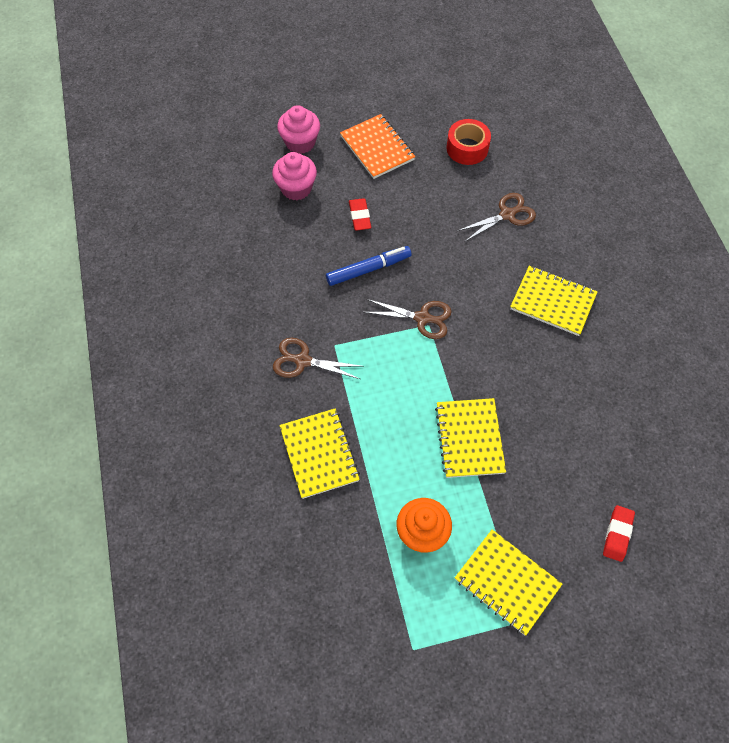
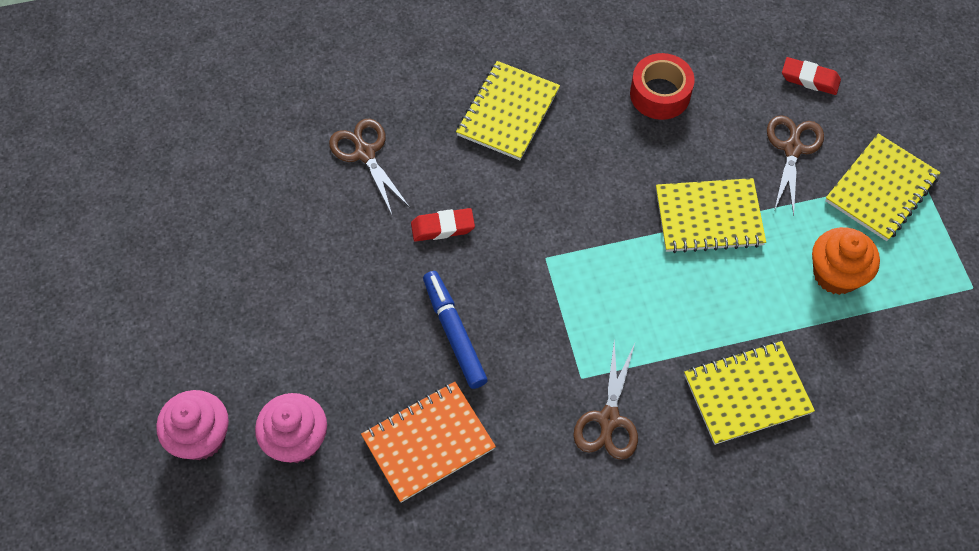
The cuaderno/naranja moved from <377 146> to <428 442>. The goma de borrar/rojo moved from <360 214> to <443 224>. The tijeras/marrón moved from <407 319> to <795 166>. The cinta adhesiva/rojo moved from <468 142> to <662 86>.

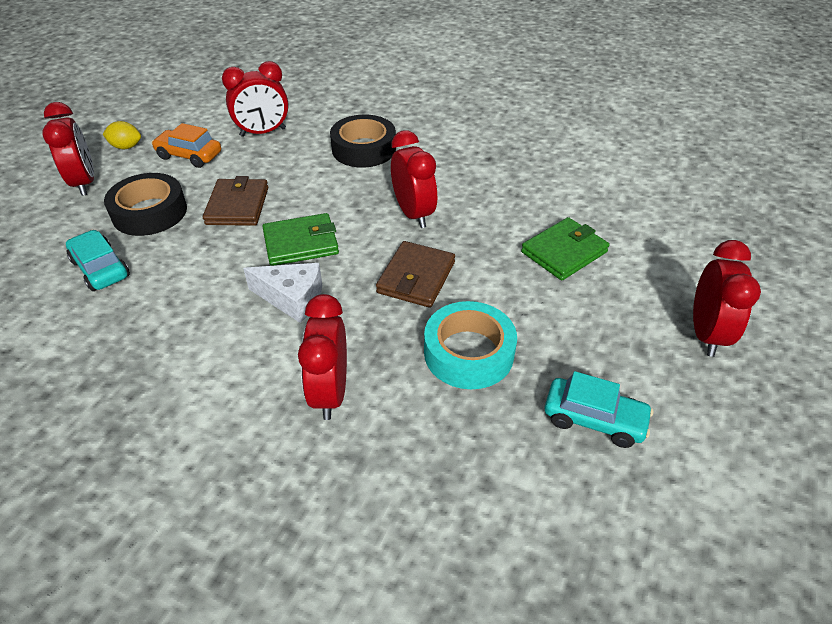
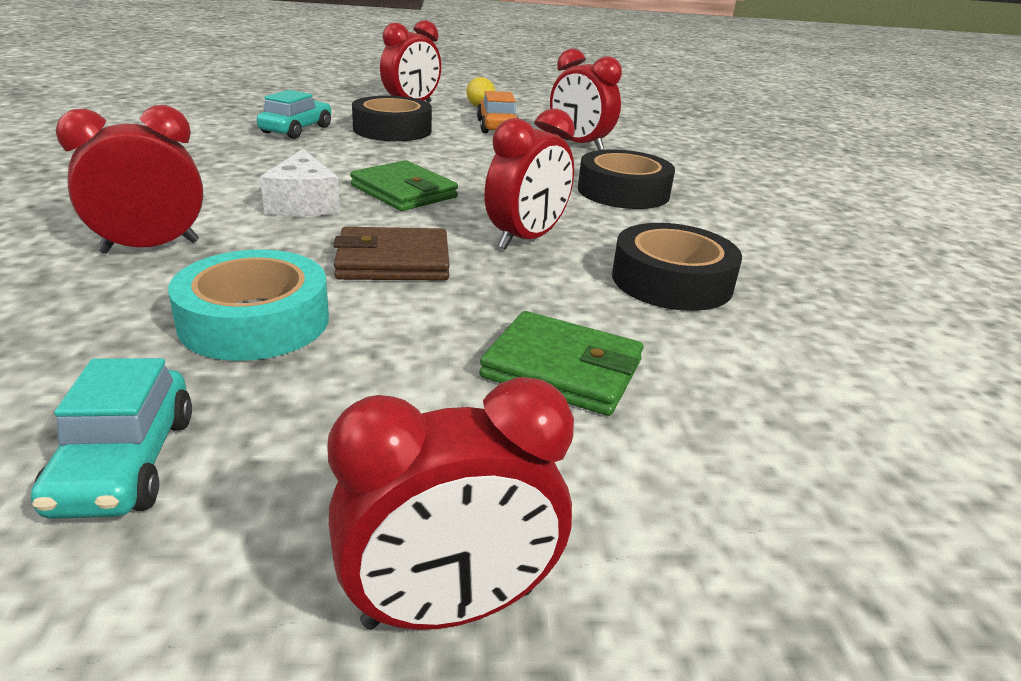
The cartera/marrón at <235 201> disappeared. The cinta adhesiva/negro at <677 267> appeared.

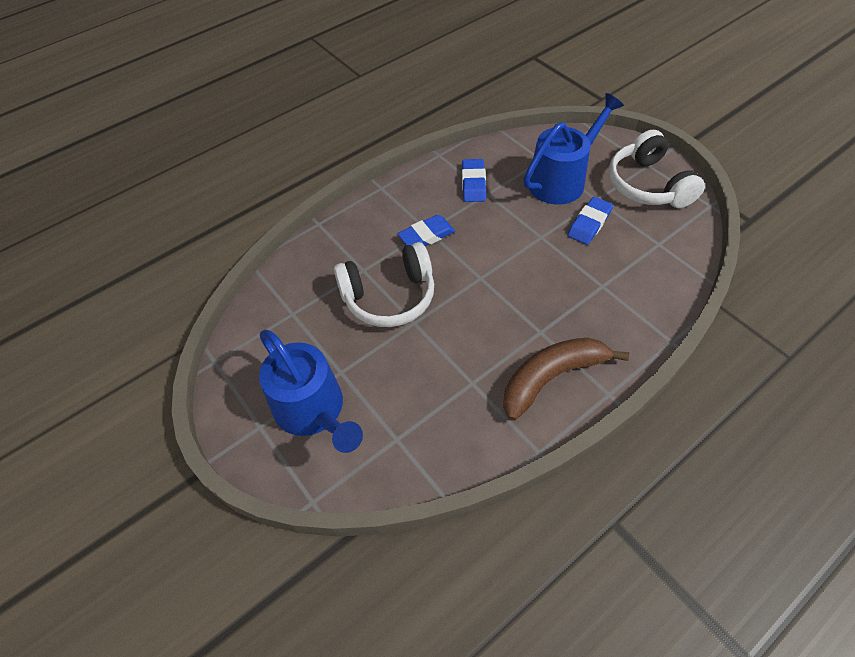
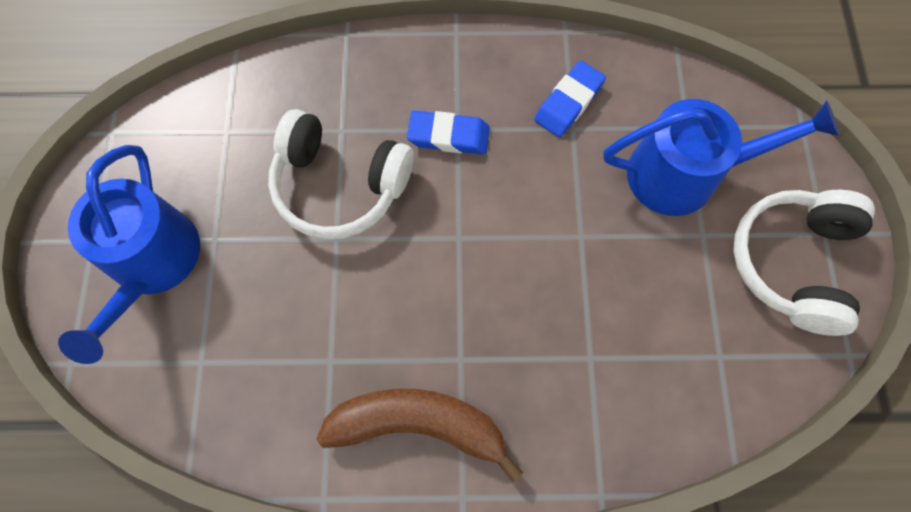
The goma de borrar/azul at <590 221> disappeared.

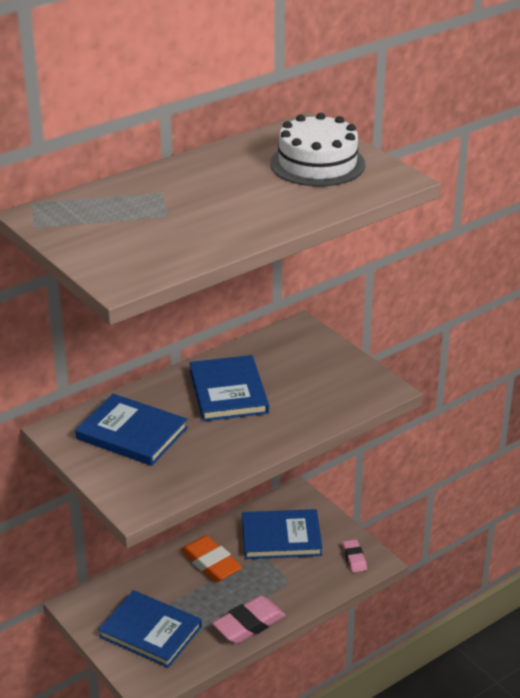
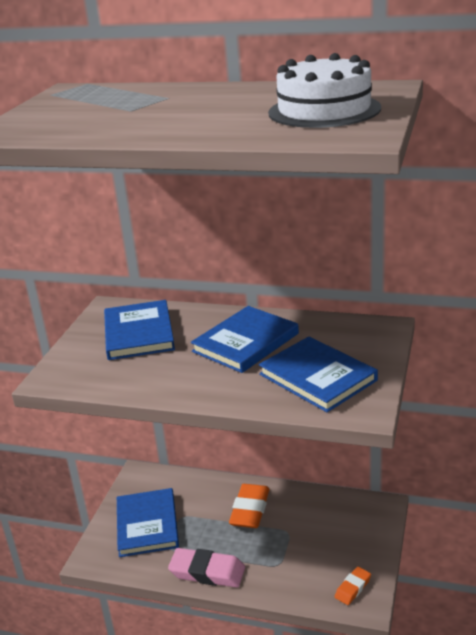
The libro/azul moved from <282 534> to <318 374>. The goma de borrar/rosa at <355 556> became the goma de borrar/naranja at <353 586>.

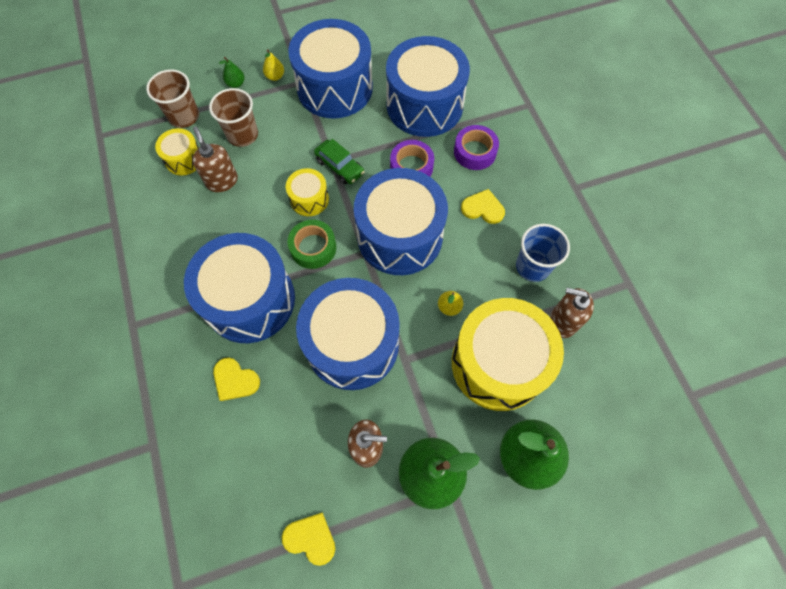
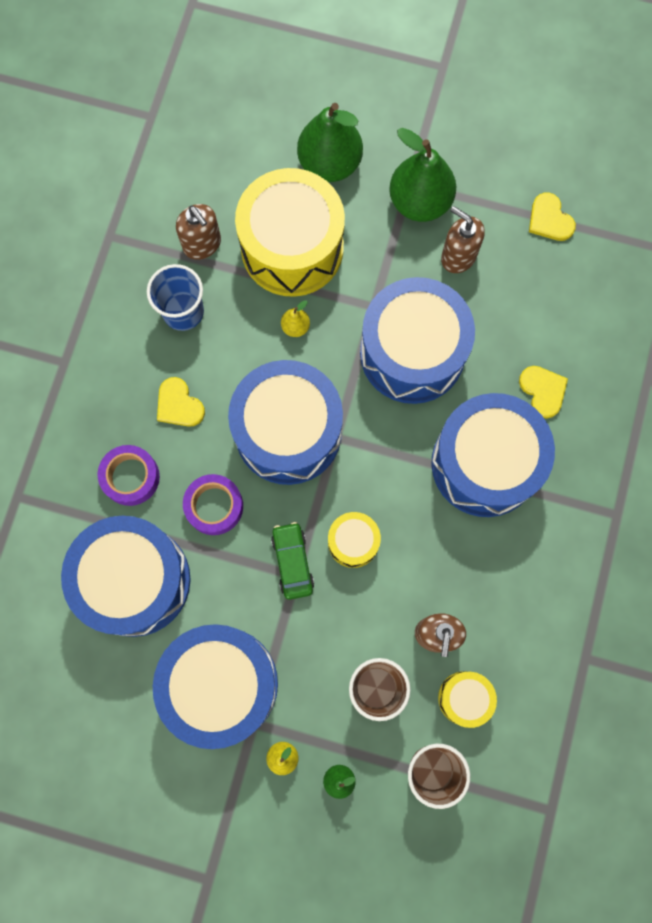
The cinta adhesiva/verde at <311 244> disappeared.

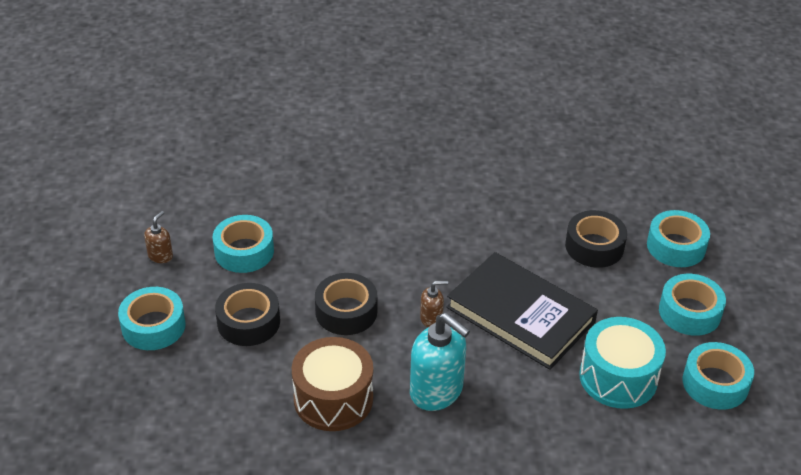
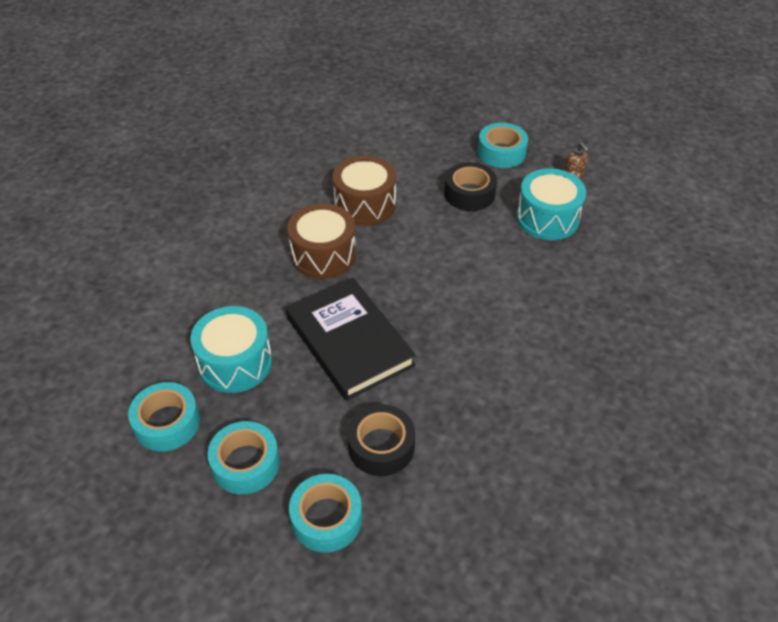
The cinta adhesiva/negro at <346 304> disappeared. The dispensador de jabón/marrón at <434 304> disappeared. The cinta adhesiva/turquesa at <243 244> was replaced by the tambor/turquesa at <551 204>. The dispensador de jabón/turquesa at <440 362> was replaced by the tambor/marrón at <321 241>. The libro/negro at <522 311> turned 75 degrees clockwise.

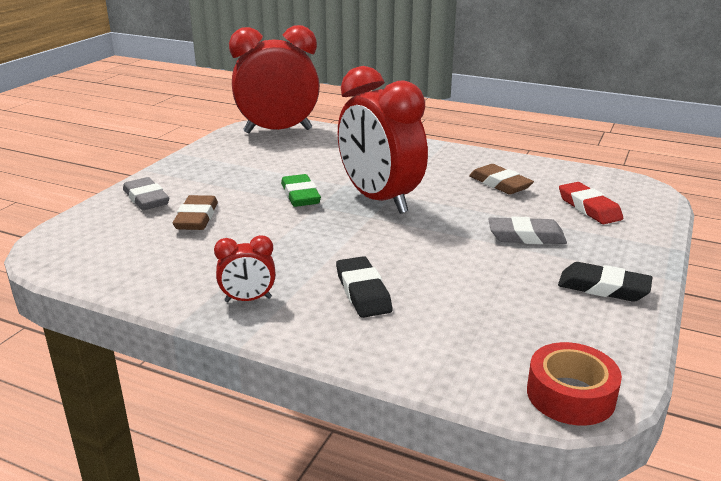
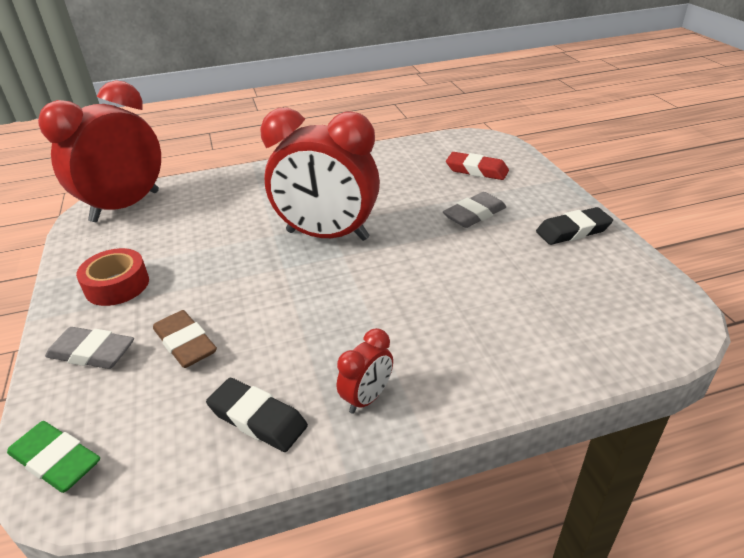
The goma de borrar/marrón at <501 179> disappeared. The goma de borrar/verde moved from <301 190> to <53 457>. The goma de borrar/negro moved from <364 287> to <257 415>. The cinta adhesiva/rojo moved from <574 384> to <112 277>.

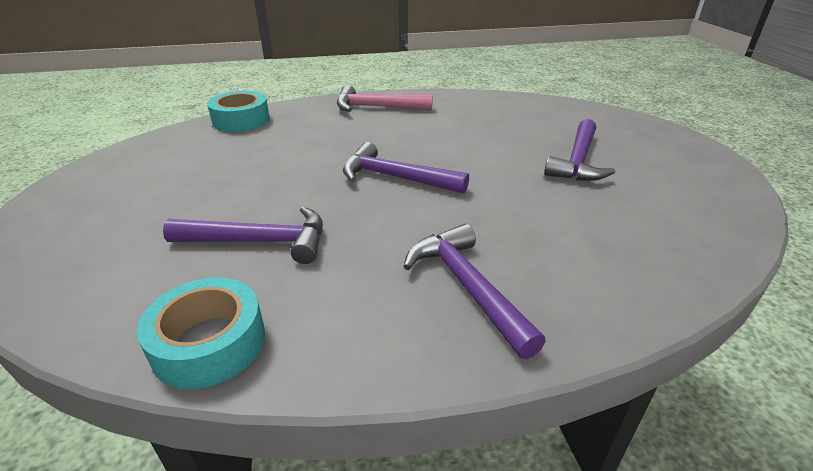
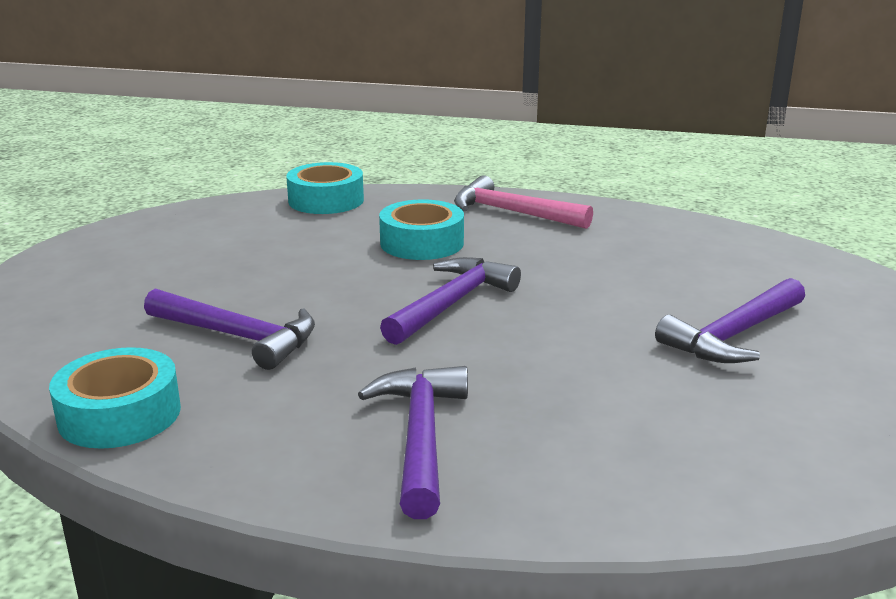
The cinta adhesiva/turquesa at <421 229> appeared. The martillo/morado at <406 168> turned 75 degrees clockwise.

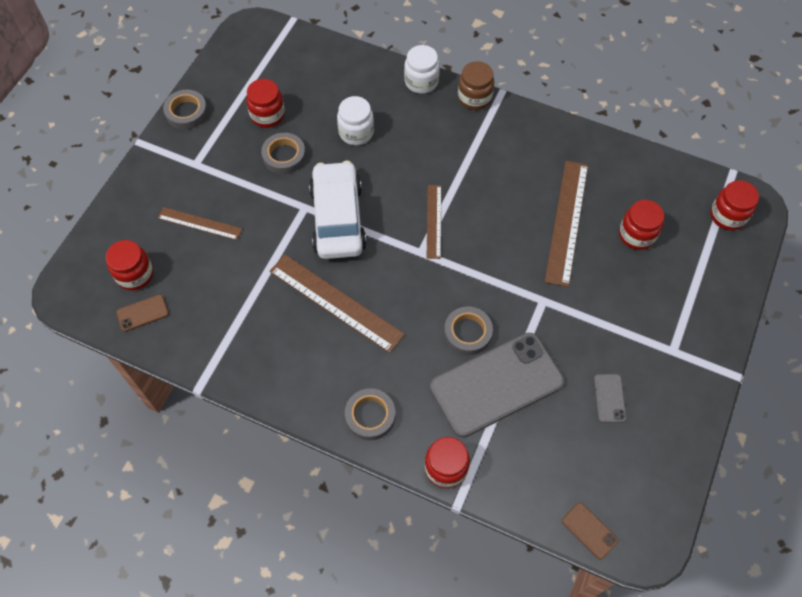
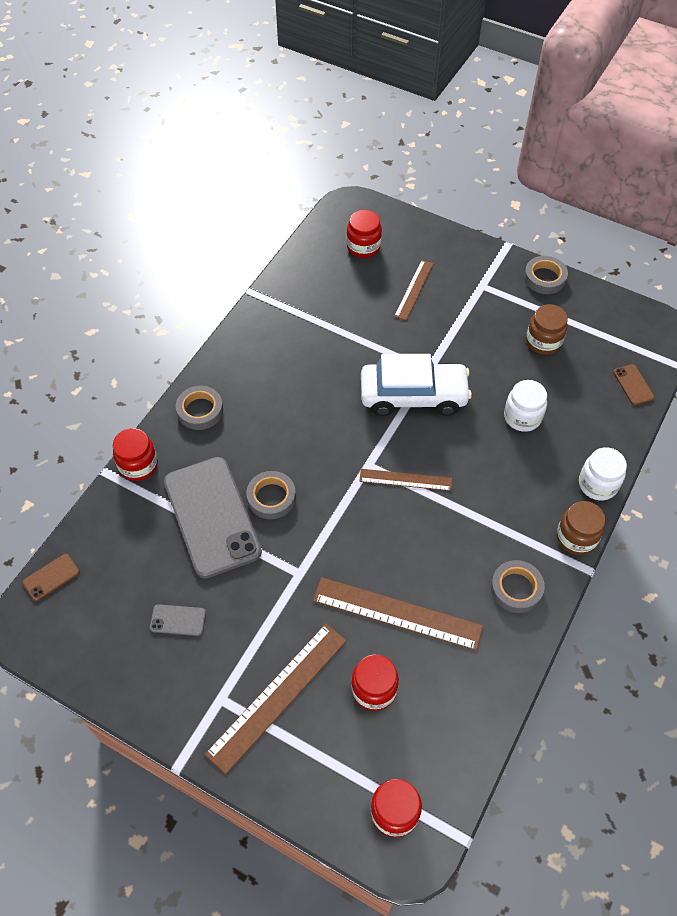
The móvil/marrón moved from <142 313> to <634 384>. The cinta adhesiva/gris moved from <283 153> to <518 586>. The regla/marrón moved from <337 303> to <275 699>. The tarro/rojo at <265 103> became the tarro/marrón at <547 329>.

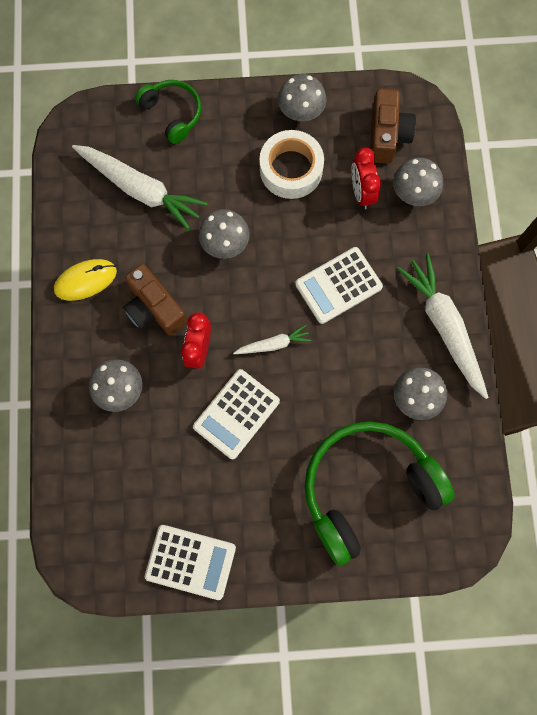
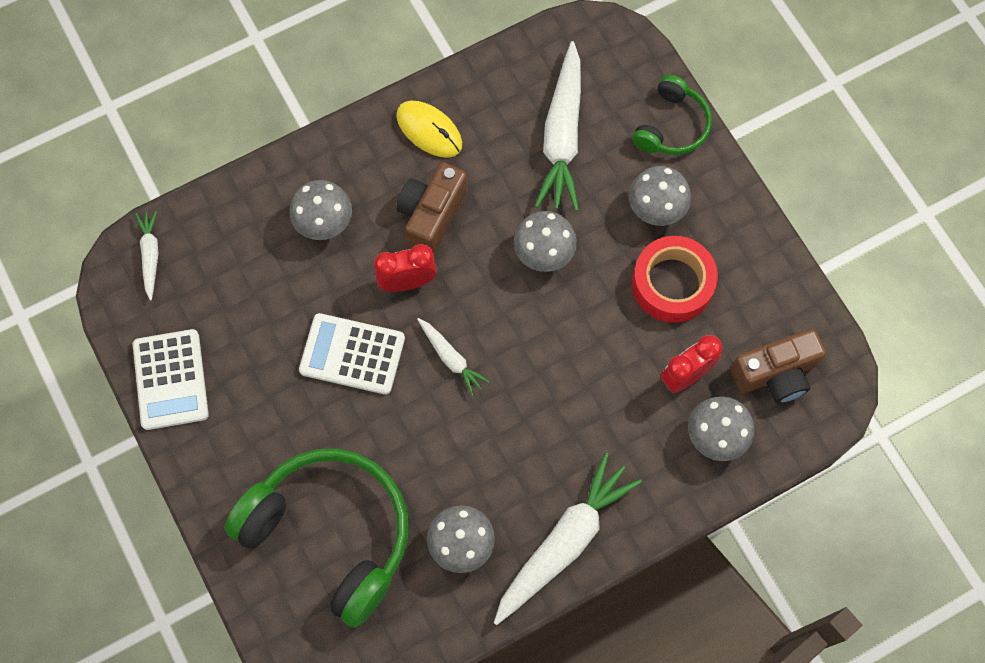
The calculadora/blanco at <339 285> disappeared. The zanahoria/blanco at <146 255> appeared. The seta/gris moved from <302 97> to <660 196>. The cinta adhesiva/blanco at <291 164> became the cinta adhesiva/rojo at <675 279>.

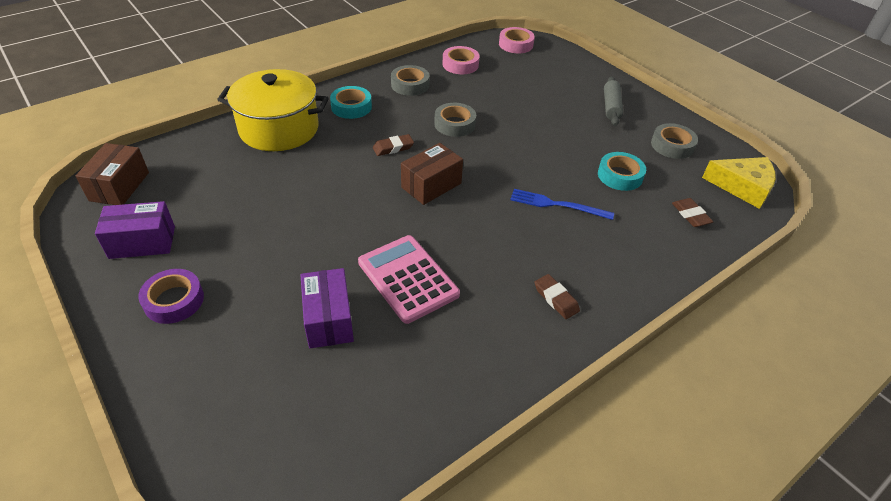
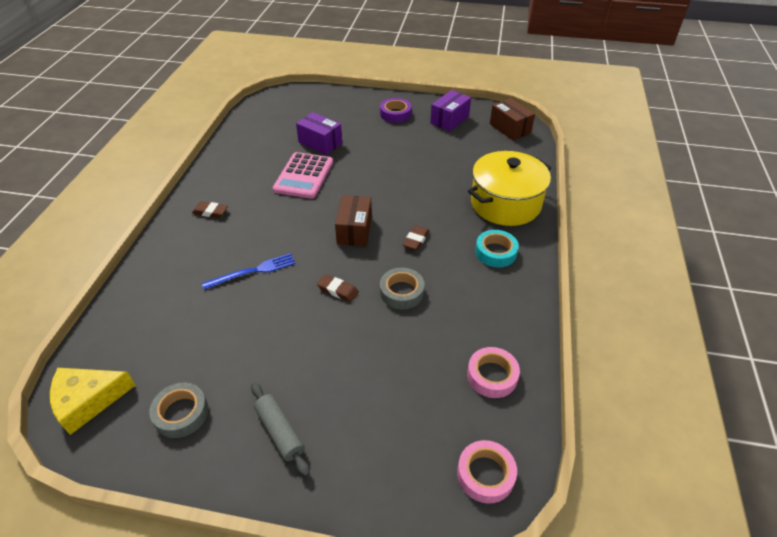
The cinta adhesiva/gris at <410 80> disappeared. The cinta adhesiva/turquesa at <622 171> disappeared. The goma de borrar/marrón moved from <692 212> to <338 288>. The calculadora/rosa at <409 279> turned 90 degrees clockwise.

